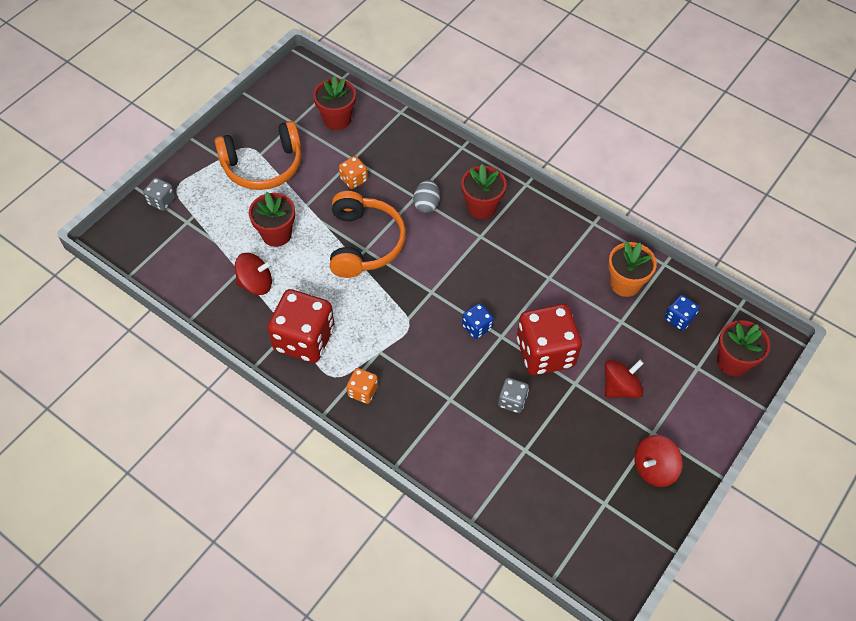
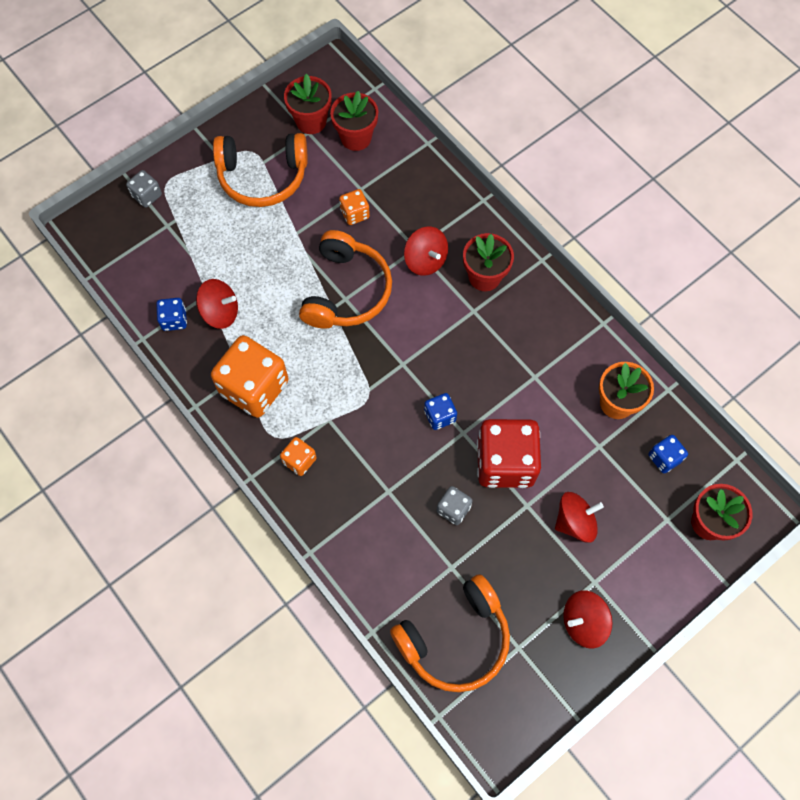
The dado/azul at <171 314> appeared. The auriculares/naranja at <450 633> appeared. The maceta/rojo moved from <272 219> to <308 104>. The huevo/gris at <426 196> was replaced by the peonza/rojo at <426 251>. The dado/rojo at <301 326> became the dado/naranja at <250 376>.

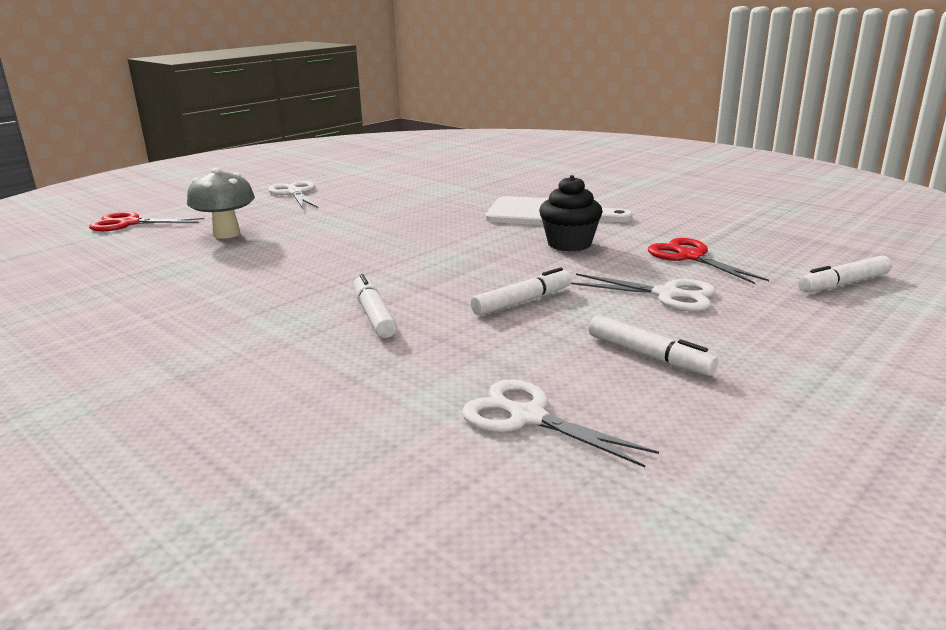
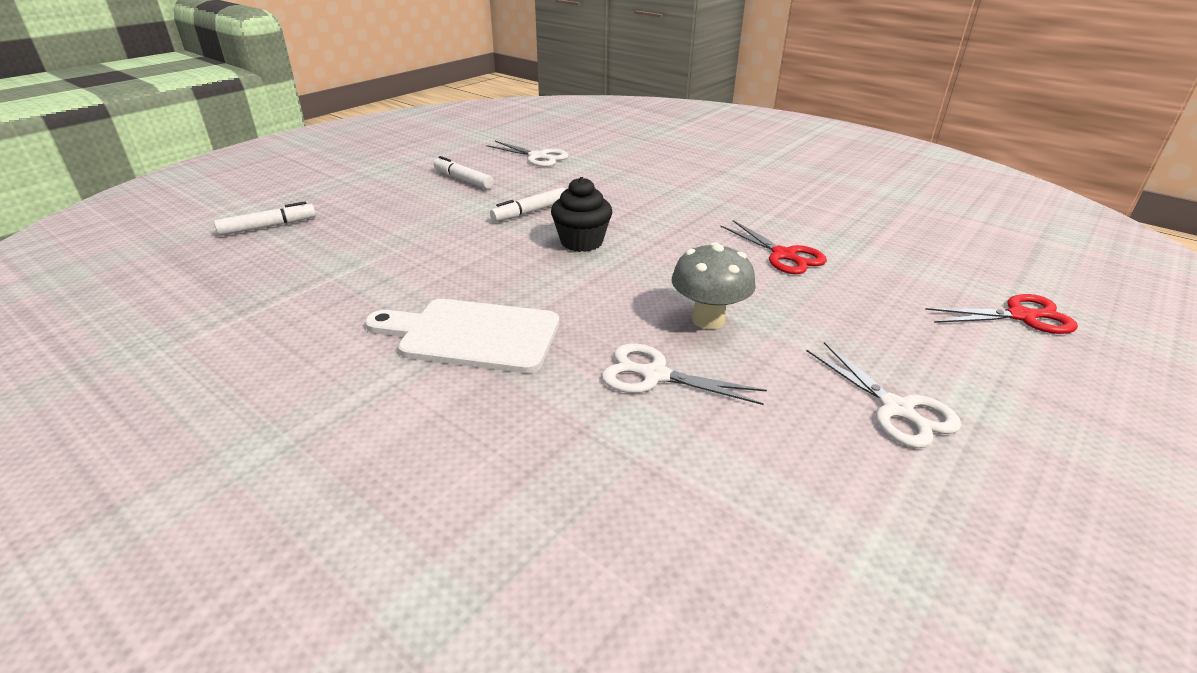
The rotulador/blanco at <375 306> disappeared. The seta/gris moved from <221 203> to <714 285>. The magdalena/negro moved from <571 213> to <581 214>. The tijeras/blanco moved from <643 292> to <684 374>. The tijeras/rojo moved from <708 261> to <773 247>.

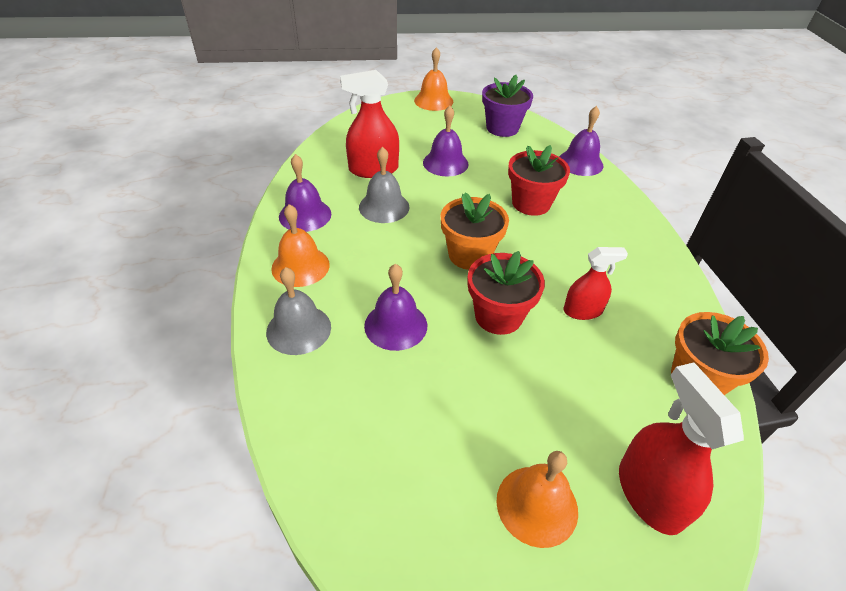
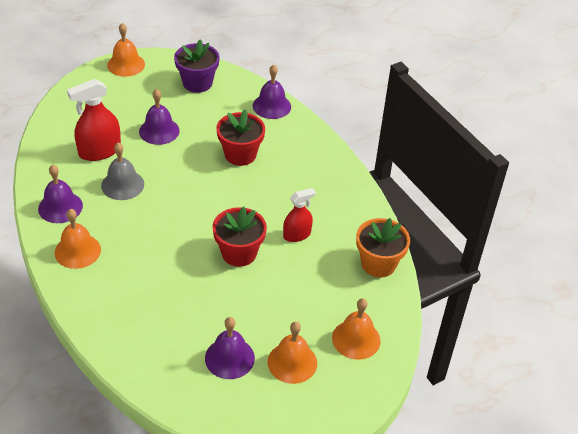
The campana/gris at <298 311> disappeared. The maceta/naranja at <475 231> disappeared. The campana/morado moved from <395 307> to <230 348>. The pulverizador/rojo at <681 448> was replaced by the campana/naranja at <356 329>.

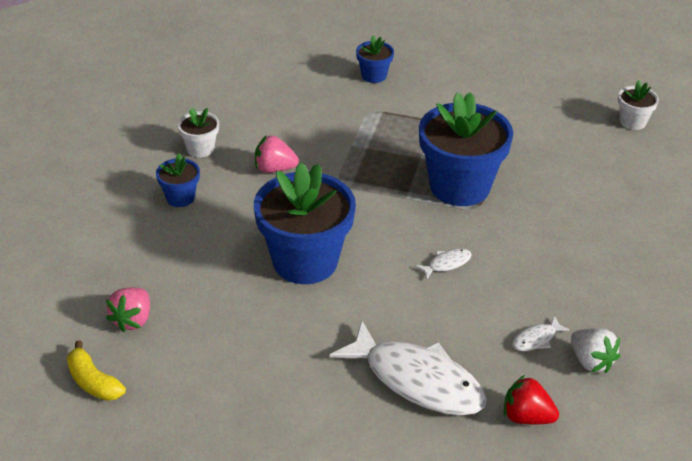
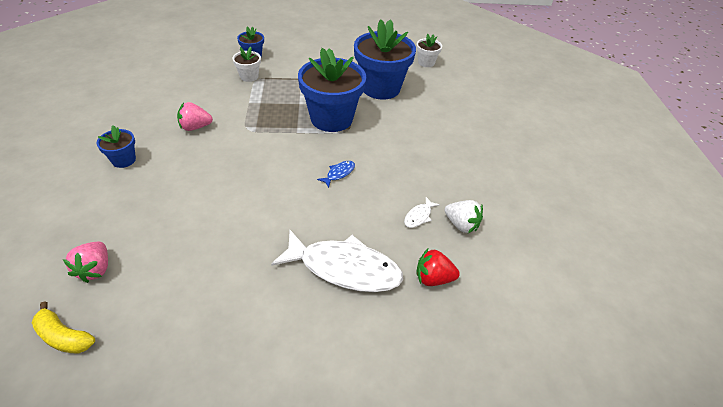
The maceta/blanco moved from <198 133> to <246 64>. The maceta/azul moved from <305 223> to <385 59>. The pez/blanco at <443 264> became the pez/azul at <336 174>.

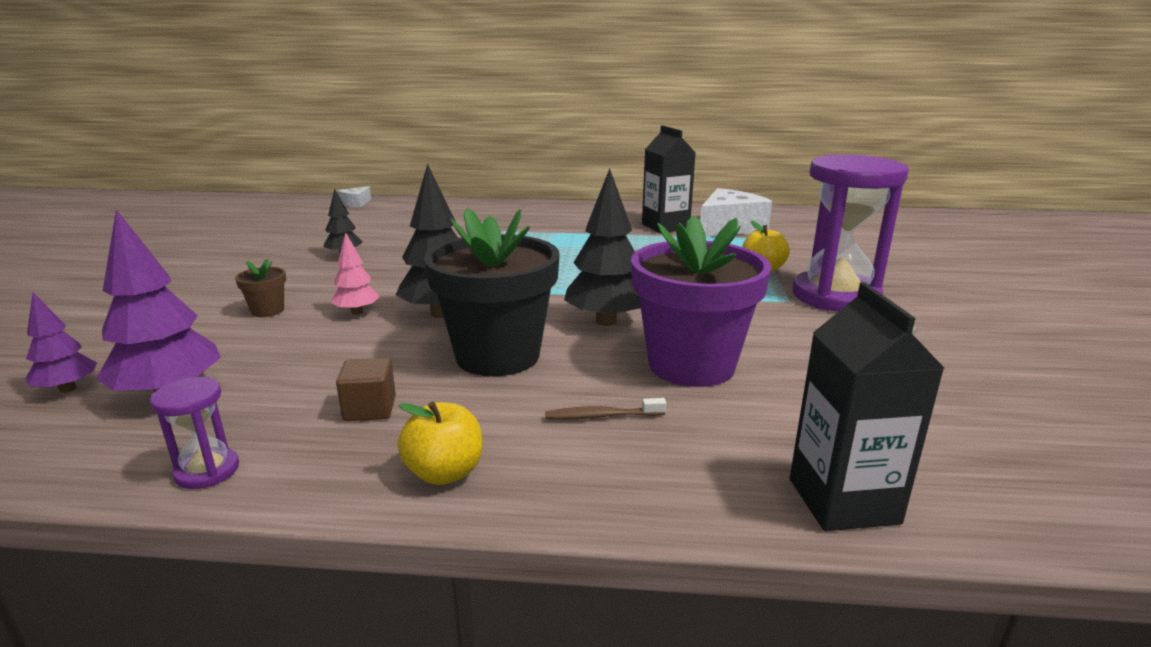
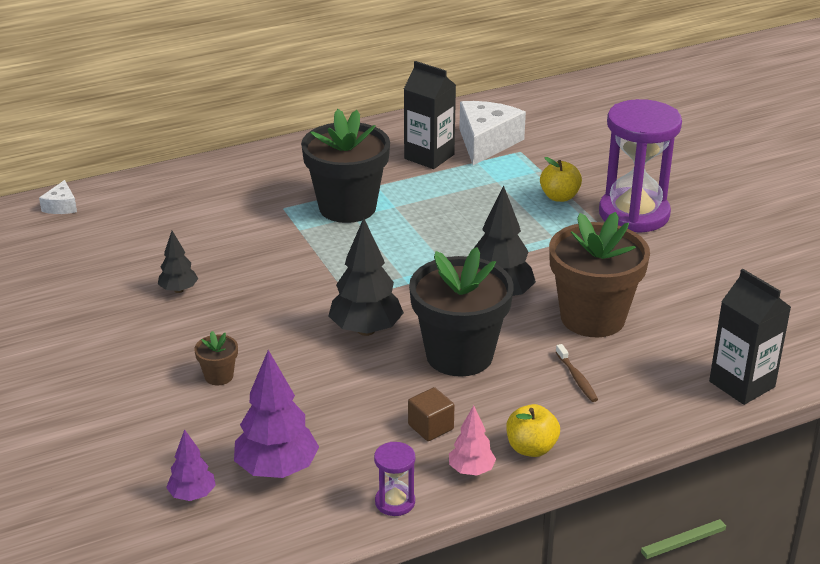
The maceta/negro at <345 166> appeared. The árbol/rosa moved from <355 273> to <472 440>. The maceta/morado at <701 301> became the maceta/marrón at <599 274>. The cepillo de dientes/marrón at <605 409> turned 75 degrees counterclockwise.

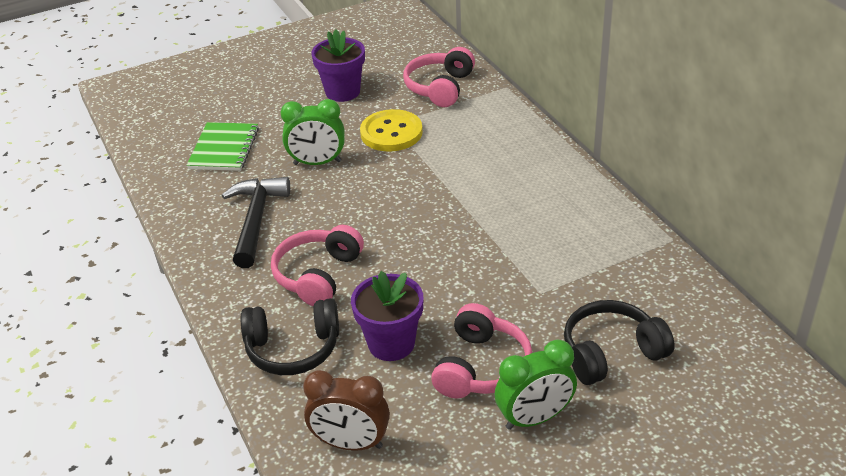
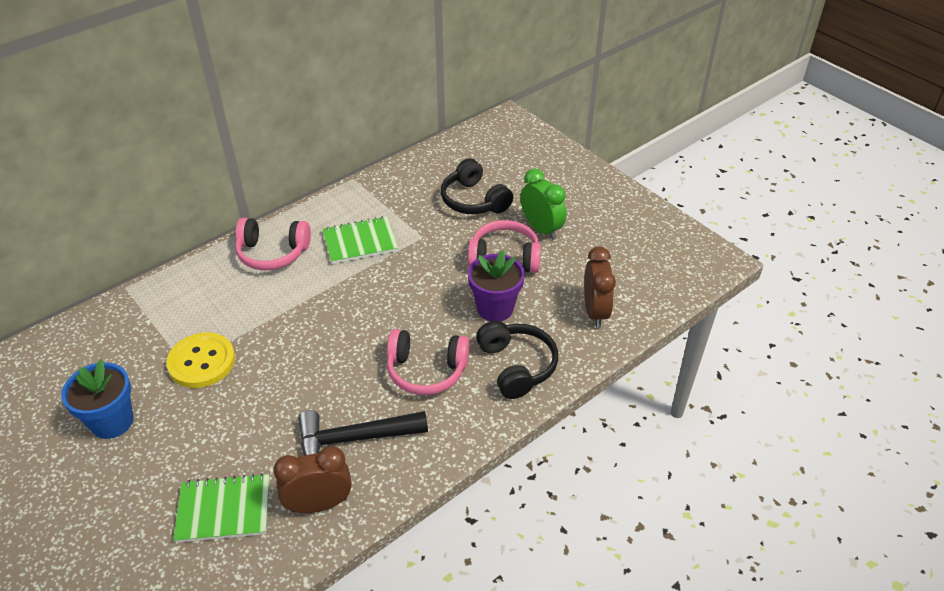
The despertador/verde at <313 132> disappeared. The despertador/marrón at <312 479> appeared. The cuaderno/verde at <360 240> appeared. The auriculares/rosa moved from <439 77> to <273 244>. The maceta/morado at <338 66> became the maceta/azul at <97 399>.

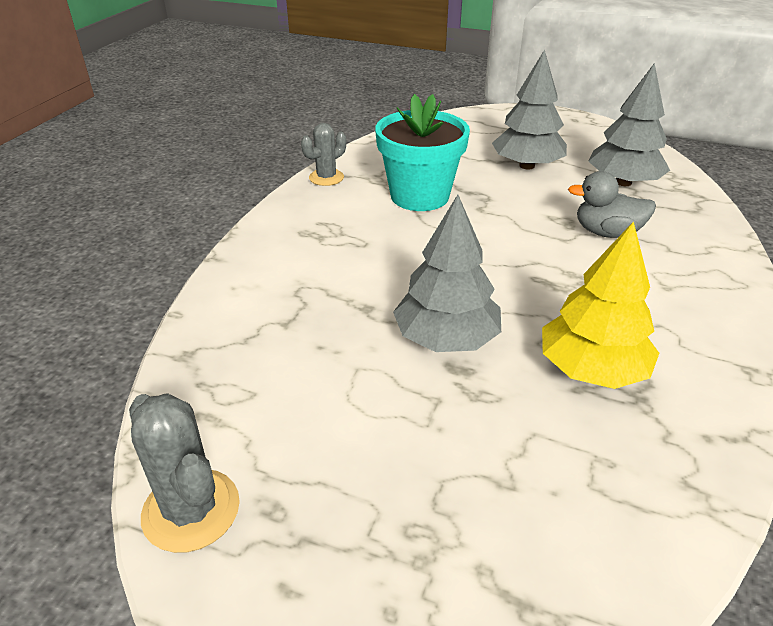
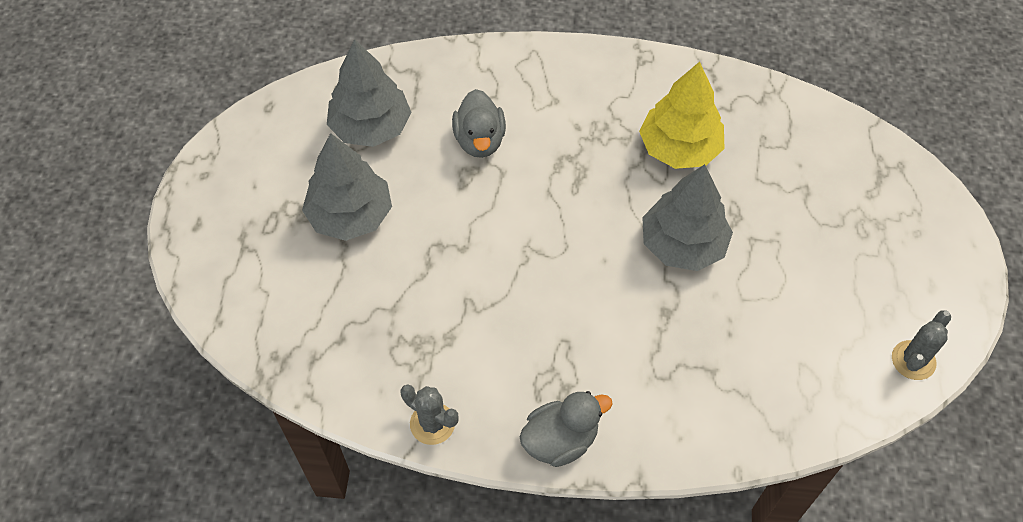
The maceta/turquesa at <422 152> disappeared. The pato/gris at <566 429> appeared. The cactus/gris at <184 473> changed to 0.67 times the size.

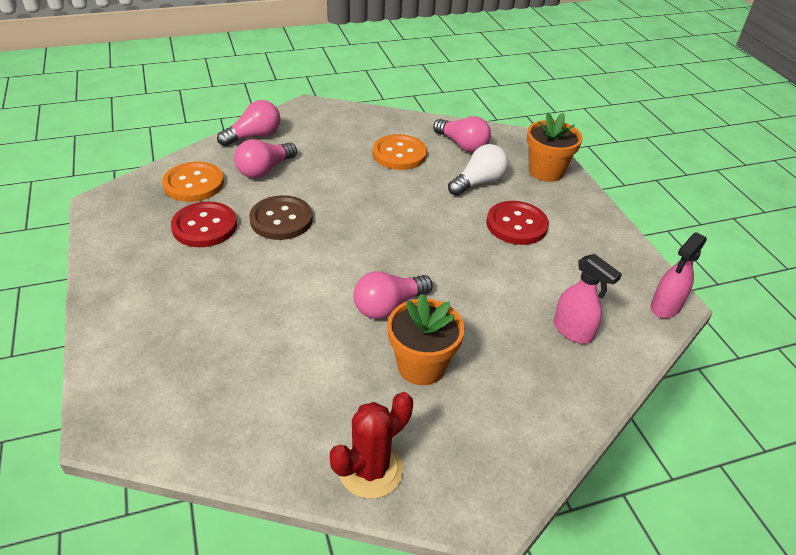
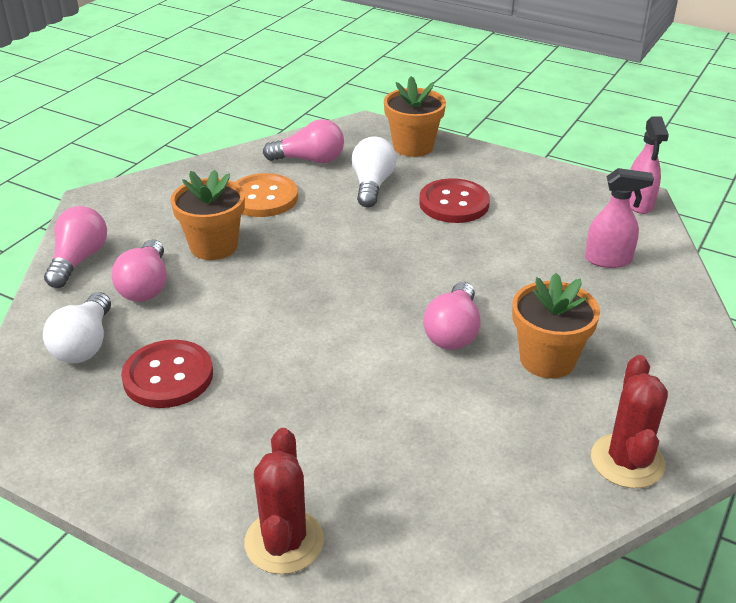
The botón/marrón at <281 217> disappeared. The maceta/naranja at <207 215> appeared. The cactus/rojo at <284 501> appeared. The botón/naranja at <193 182> was replaced by the bombilla/blanco at <77 327>.

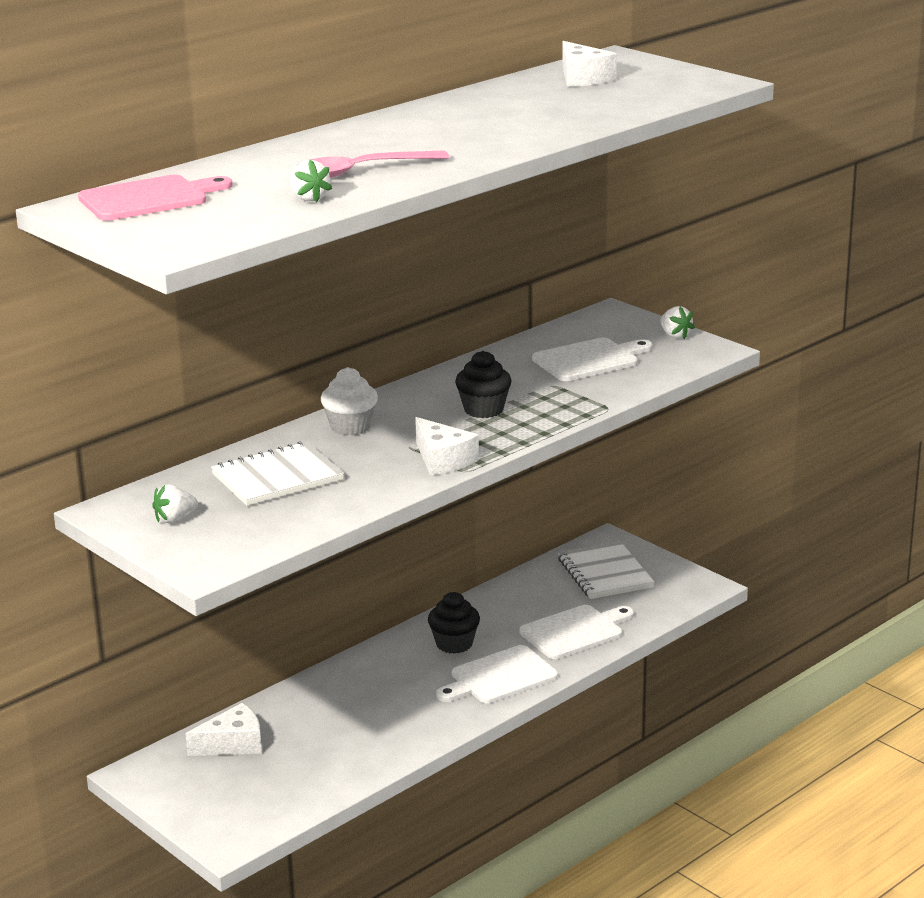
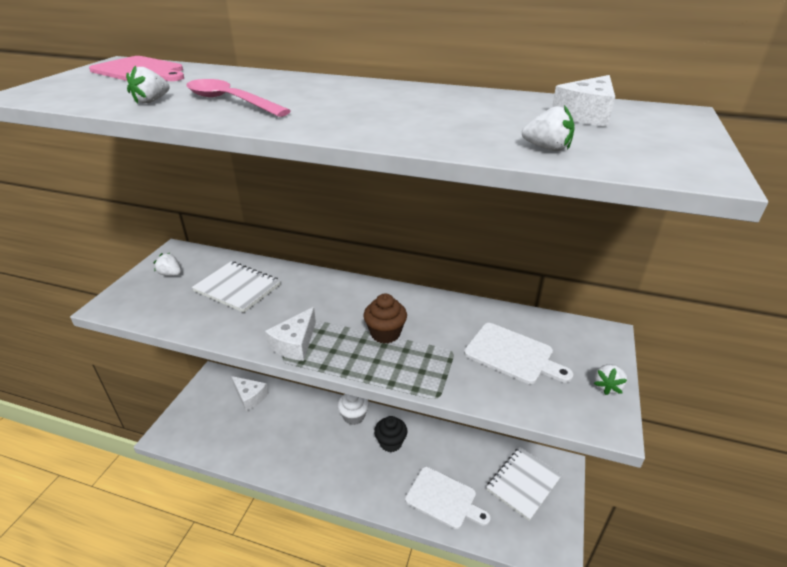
The tabla de cortar/blanco at <497 674> disappeared. The fresa/blanco at <548 128> appeared. The magdalena/blanco moved from <349 401> to <353 409>. The magdalena/negro at <483 384> became the magdalena/marrón at <385 319>.

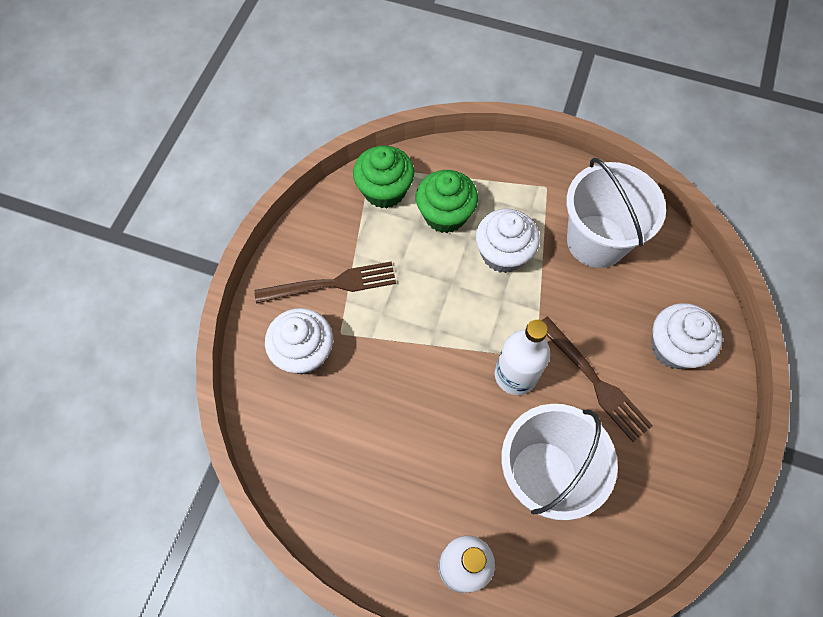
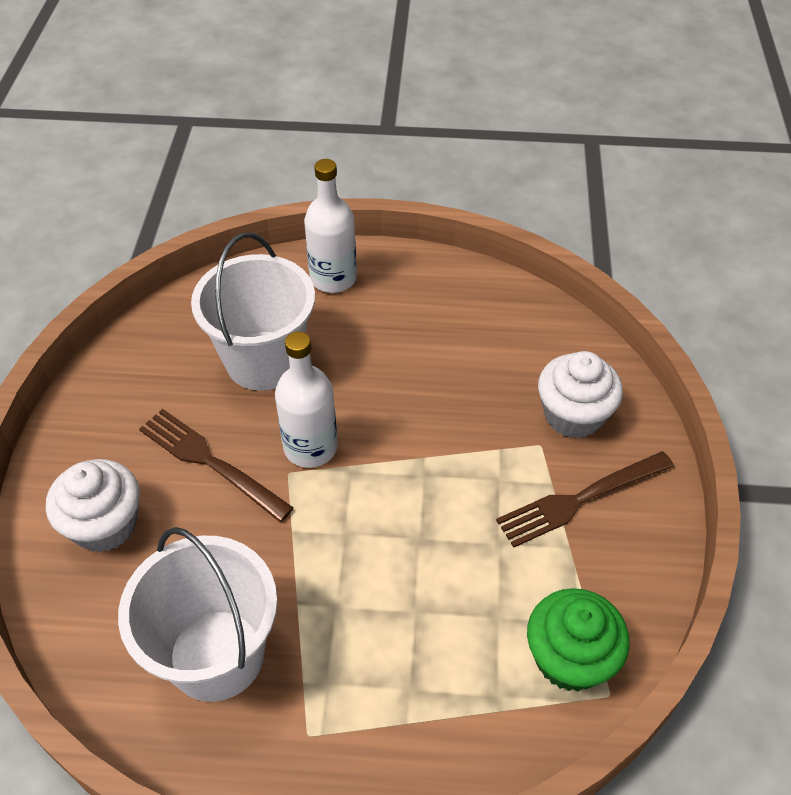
The magdalena/verde at <447 201> disappeared. The magdalena/blanco at <508 241> disappeared.

